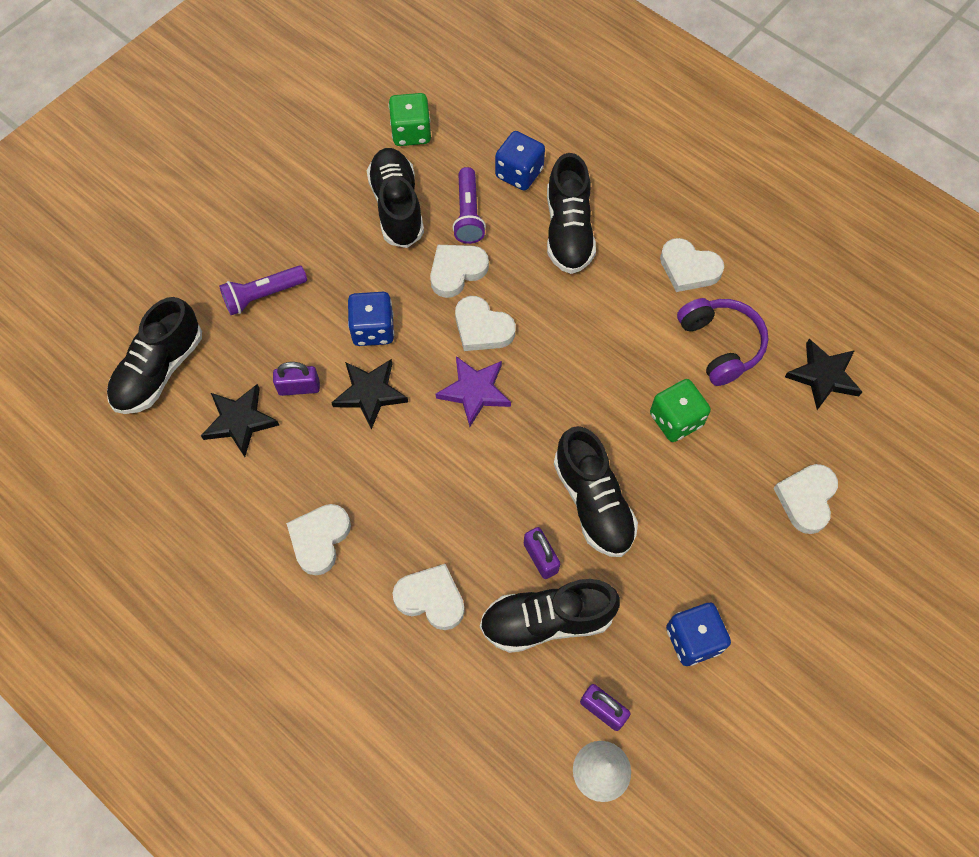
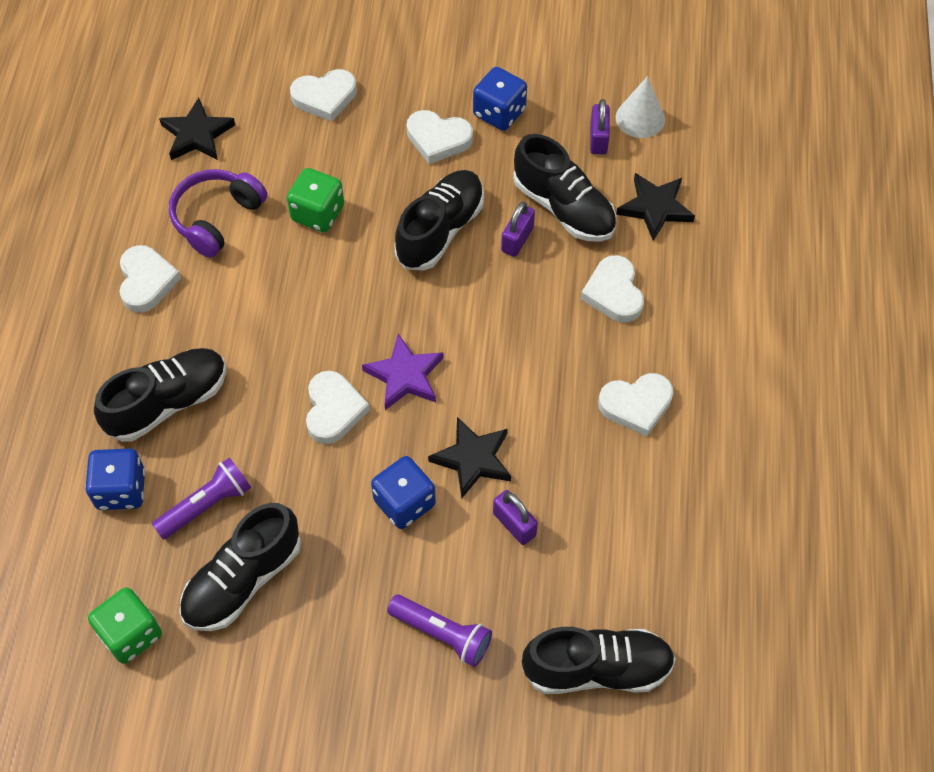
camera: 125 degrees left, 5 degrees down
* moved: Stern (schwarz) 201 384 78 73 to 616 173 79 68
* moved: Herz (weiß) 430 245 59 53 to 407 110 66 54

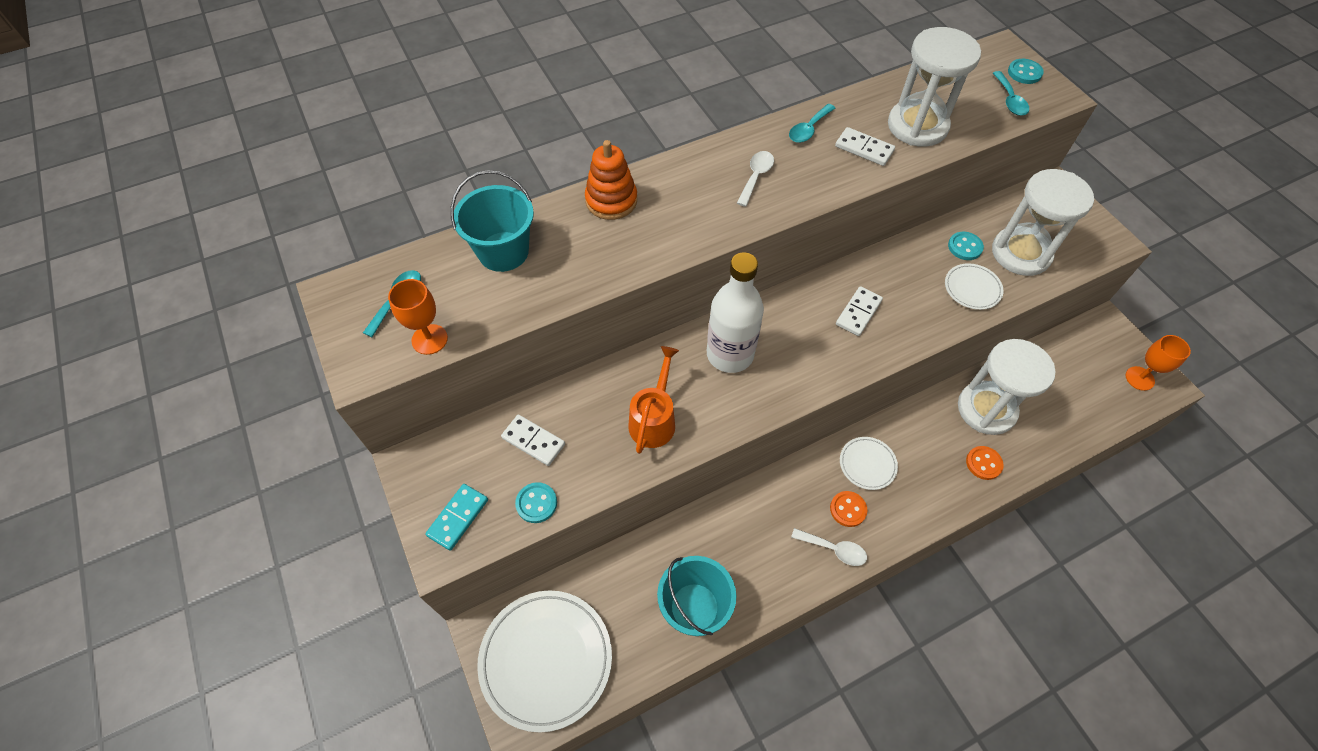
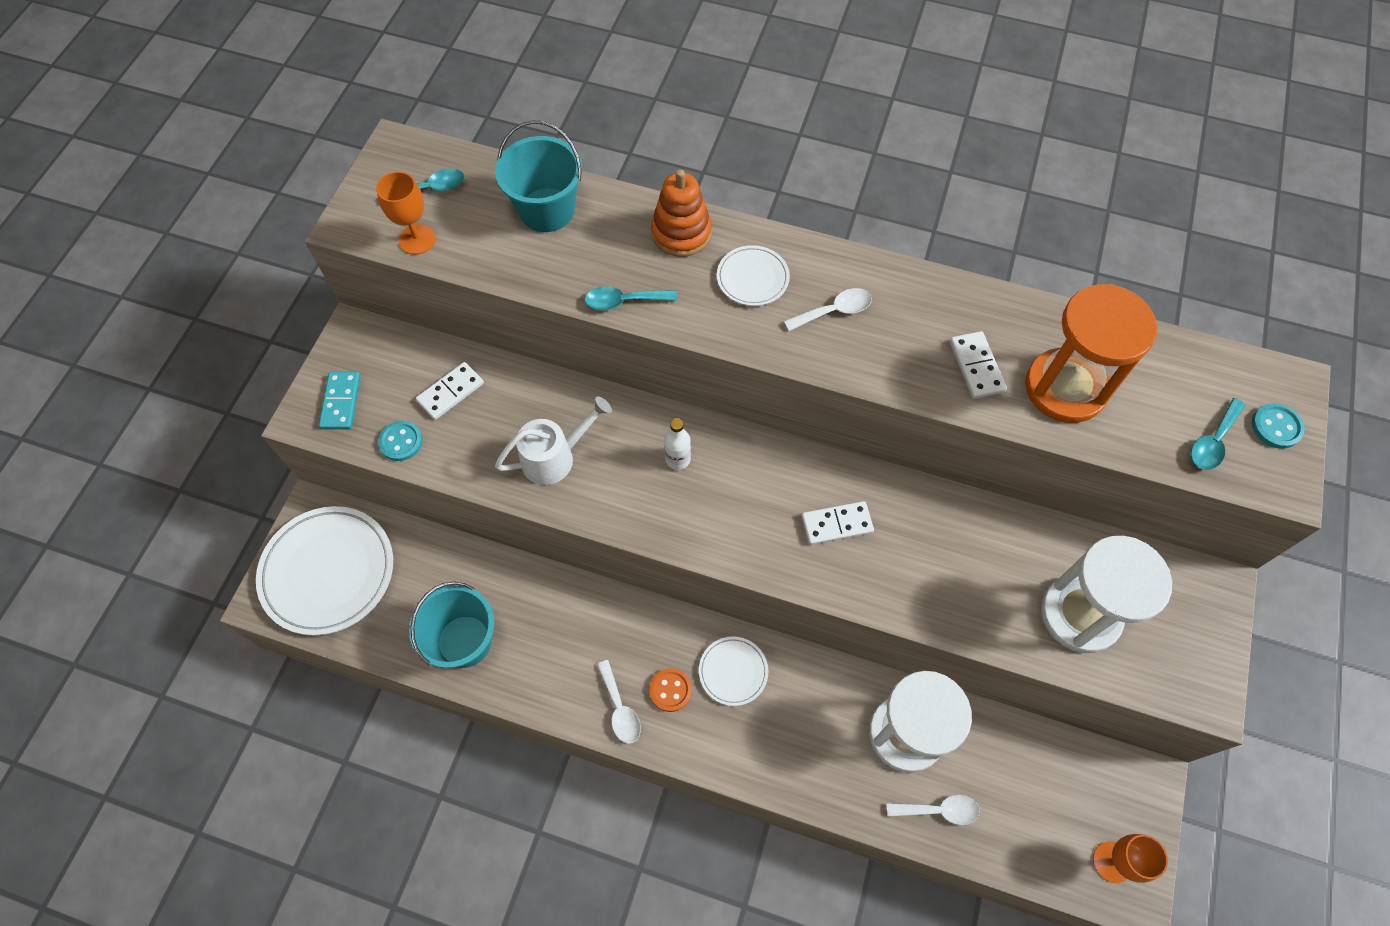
camera: 45 degrees right, 5 degrees up
* turned: Dominostein (türkis) 425 484 63 67 = 319 372 42 57 75 degrees counterclockwise
* turned: Dominostein (weiß) 501 415 64 51 = 416 362 68 58 60 degrees clockwise
* recoloured: Gießkanne (orange) 629 346 50 108 to Gießkanne (weiß) 495 396 117 89
* resized: Flasche (weiß) 707 252 57 121 = 664 418 27 52 x0.45
* moved: Löffel (türkis) 789 104 46 39 to 585 286 92 24
* recoloured: Sanduhr (weiß) 888 27 93 120 to Sanduhr (orange) 1025 284 132 139
* moved: Teller (weiß) 945 263 59 47 to 717 245 73 61
* removed: Knopf (türkis) 948 232 36 28
* removed: Knopf (orange) 966 446 38 34
* added: Löffel (weiß) 886 795 94 30

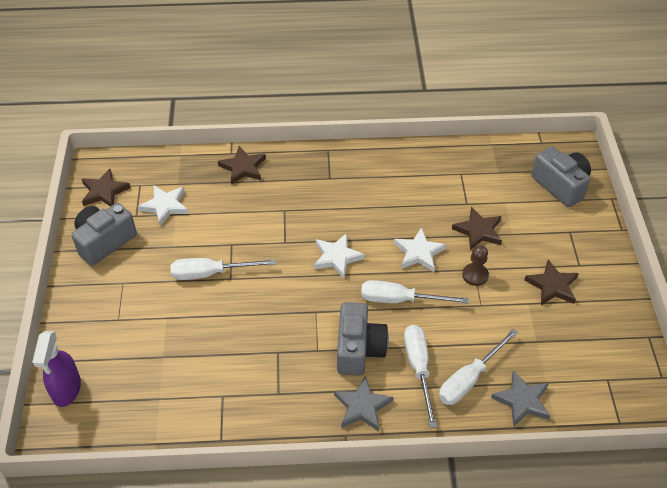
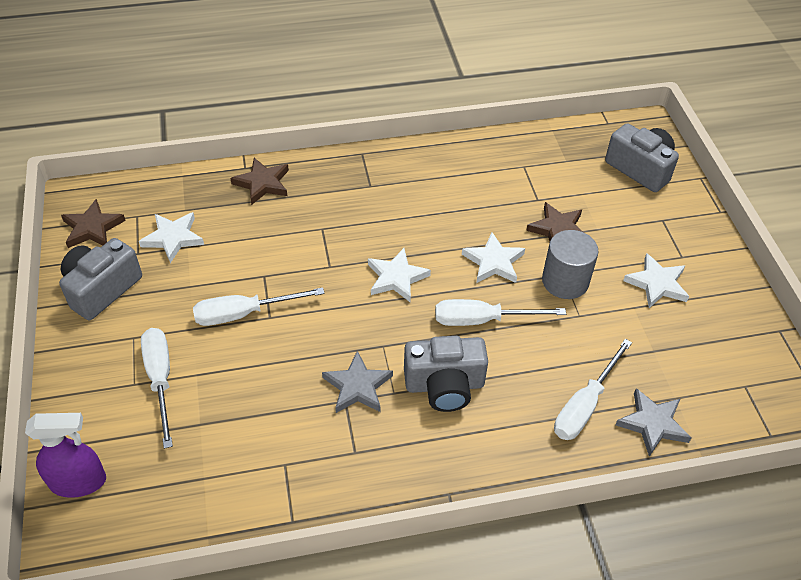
camera: 10 degrees left, 0 degrees up
* turned: Sprühflasche (lila) 32 331 49 76 = 25 413 81 85 90 degrees counterclockwise
* moved: Stern (grau) 334 375 59 56 to 322 351 71 62
* turned: Kamera (grau) 337 302 52 74 = 404 336 84 76 90 degrees clockwise
* moved: Schraubenzieher (weiß) 404 325 33 103 to 141 328 32 121
* replaced: Bauer (braun) 462 245 27 41 to Vollzylinder (grau) 542 230 57 69
* recoloured: Stern (braun) 524 259 55 46 to Stern (weiß) 623 253 66 55

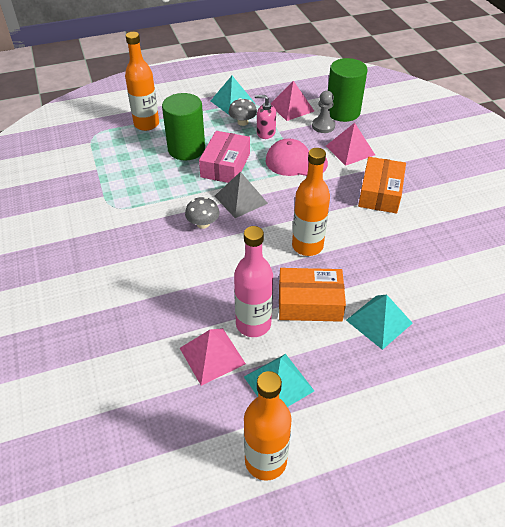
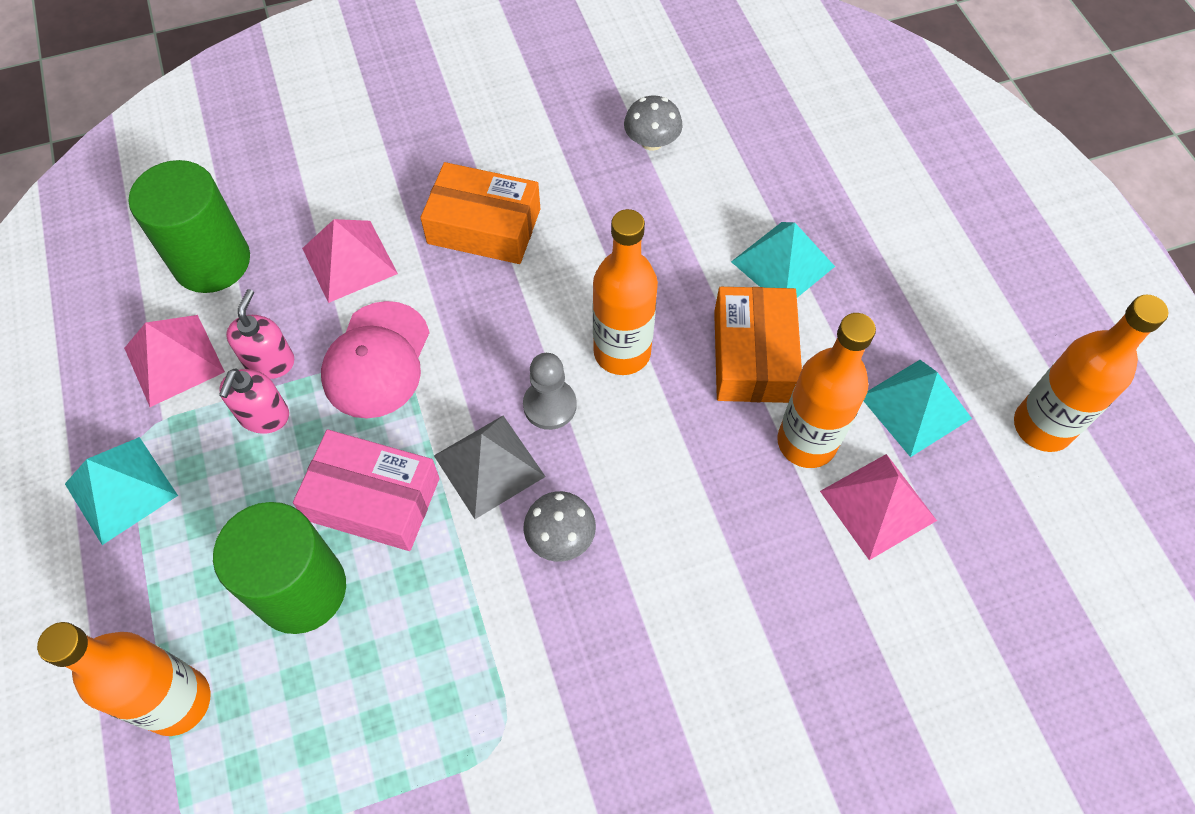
camera: 90 degrees left, 15 degrees up
* moved: Pilz (grau) 229 98 28 28 to 624 96 59 55
* recoloured: Flasche (rosa) 234 226 39 111 to Flasche (orange) 777 313 99 155
* moved: Bauer (grau) 312 91 23 42 to 523 353 54 77
* added: Seifenspender (rosa) 226 289 68 90

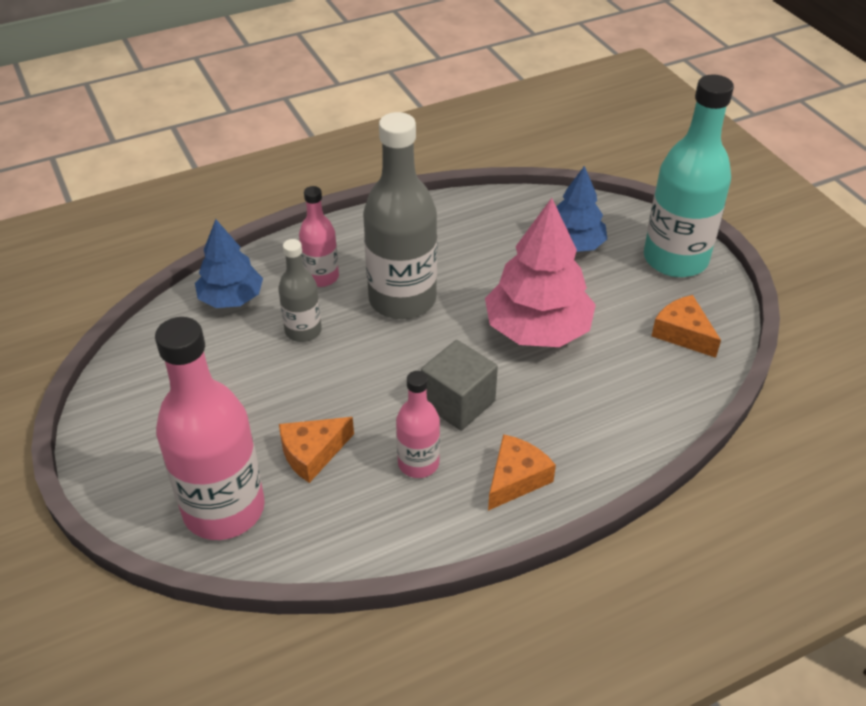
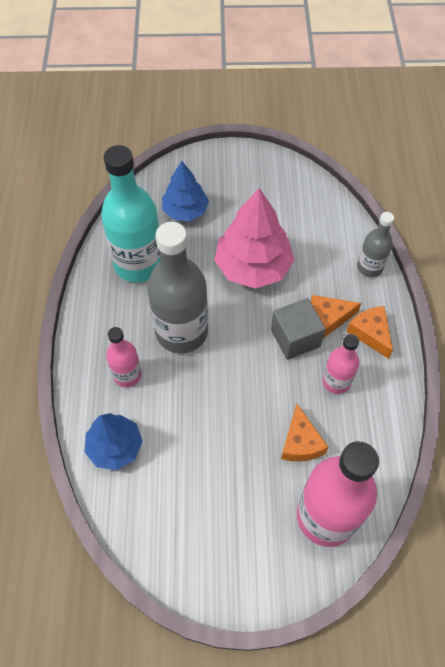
camera: 65 degrees left, 15 degrees up
* moved: Flasche (grau) 278 239 44 103 to 357 212 37 65
* moved: Flasche (türkis) 644 74 90 203 to 101 145 60 138
* moved: Käse (orange) 652 295 69 63 to 311 295 50 43

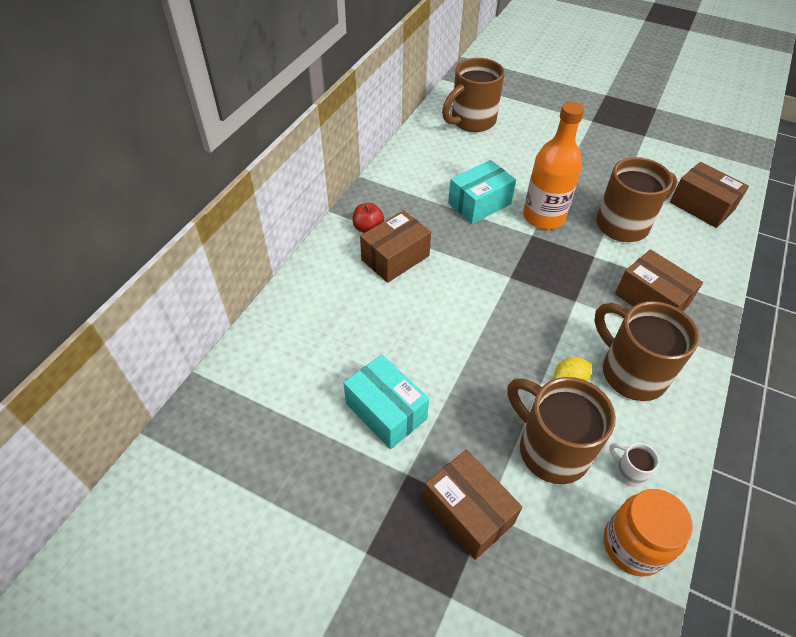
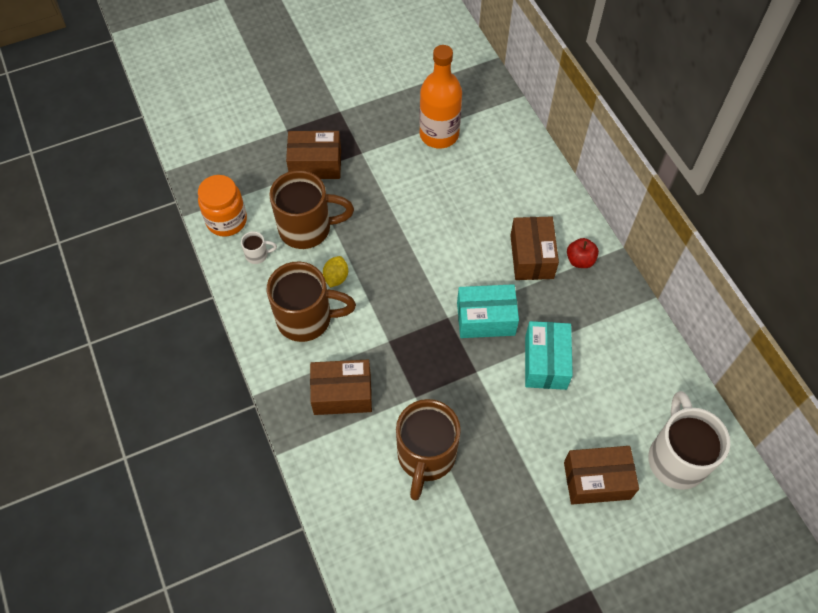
camera: 130 degrees right, 10 degrees up
* moved: Schachtel (türkis) 344 354 85 95 to 457 284 62 54
* recoloured: Tasse (braun) 442 58 63 74 to Tasse (weiß) 648 391 82 99
* moved: Flasche (orange) 523 102 61 127 to 419 45 43 104
* moved: Schachtel (braun) 670 162 79 66 to 564 446 75 59

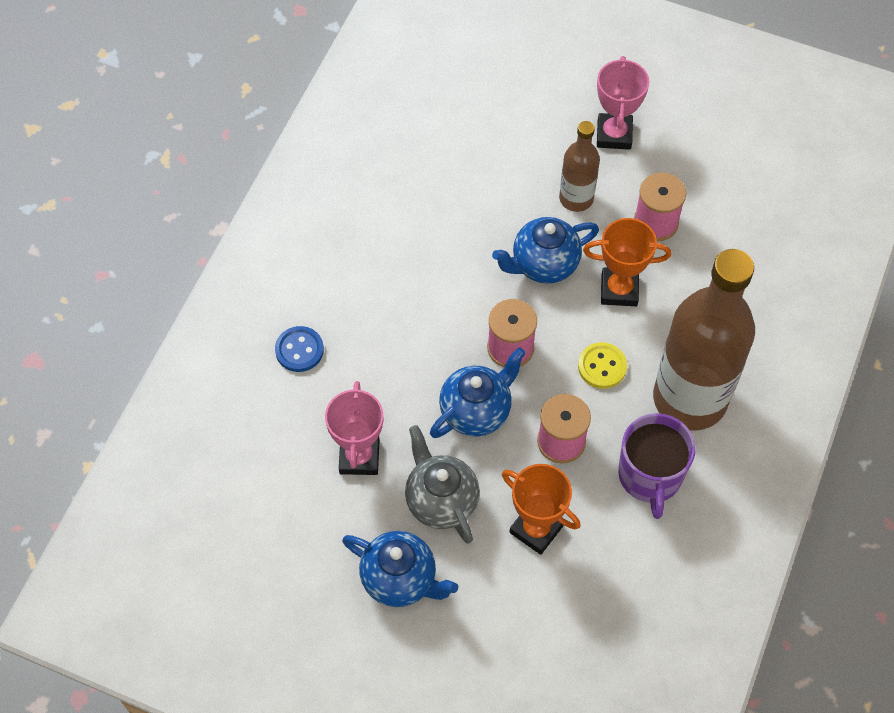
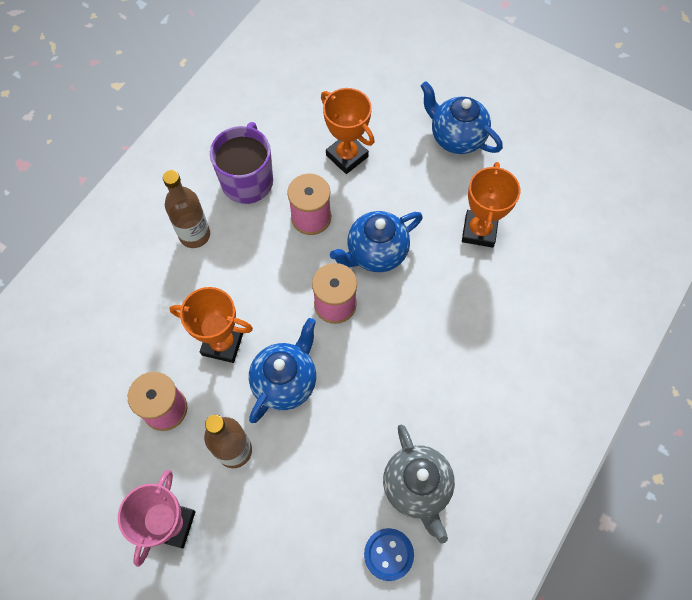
camera: 170 degrees left, 5 degrees up
* moved: Knopf (blau) 275 326 49 46 to 364 528 50 53
* recoloured: Pokal (rosa) 325 381 58 94 to Pokal (orange) 462 162 58 86
* moved: Teekanne (grau) 405 425 75 119 to 383 425 72 119
* turned: Teekanne (blau) 492 217 107 67 = 249 318 67 105 45 degrees counterclockwise
* removed: Knopf (gelb) 578 342 49 47
* resized: Flasche (braun) 653 249 102 182 = 163 170 47 78 x0.49

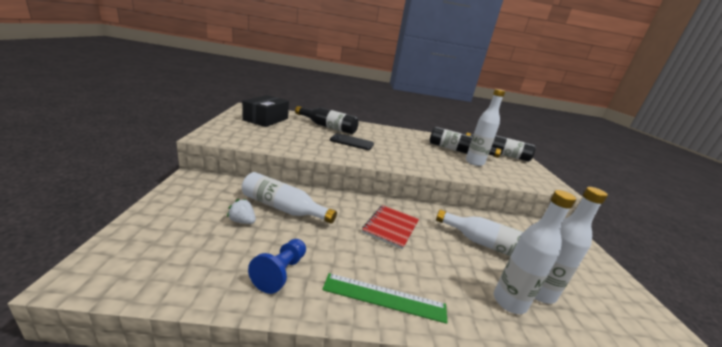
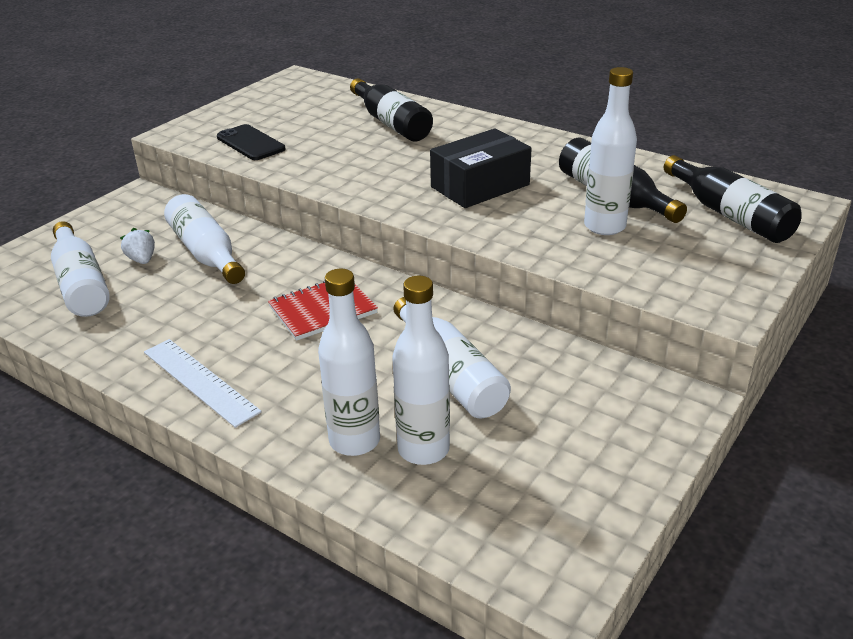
camera: 40 degrees right, 10 degrees up
* moved: Schachtel (schwarz) 242 95 47 32 to 430 128 102 80
* removed: Bauer (blau) 248 239 58 55
* recoloured: Lineal (grün) 322 273 126 51 to Lineal (weiß) 144 339 118 89
* moved: Handy (schwarz) 330 133 44 17 to 217 124 68 36
* added: Flasche (weiß) 51 221 59 96

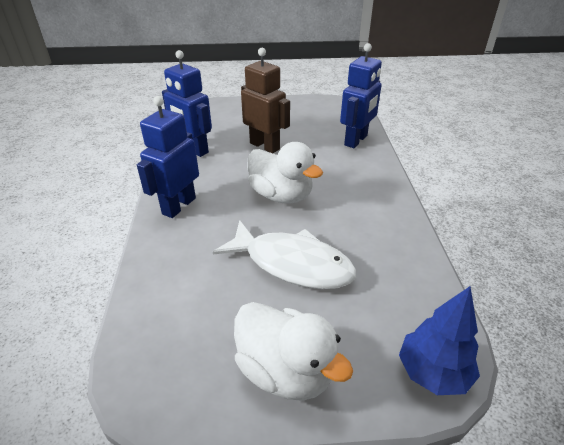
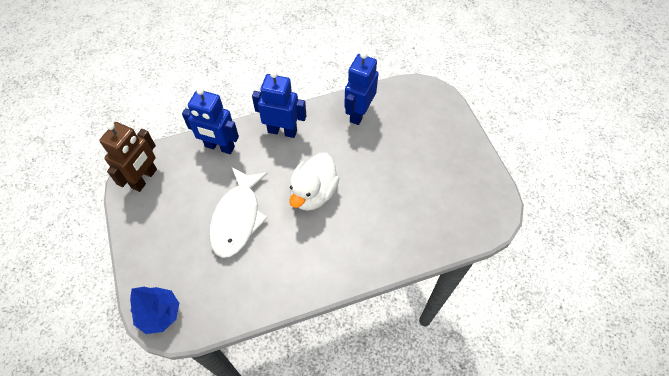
camera: 75 degrees right, 20 degrees up
* removed: Ente (weiß) 234 302 119 99
* moved: Roboter (braun) 241 48 49 105 to 99 122 58 70
* moved: Roboter (blau) 340 43 42 105 to 182 87 57 67

